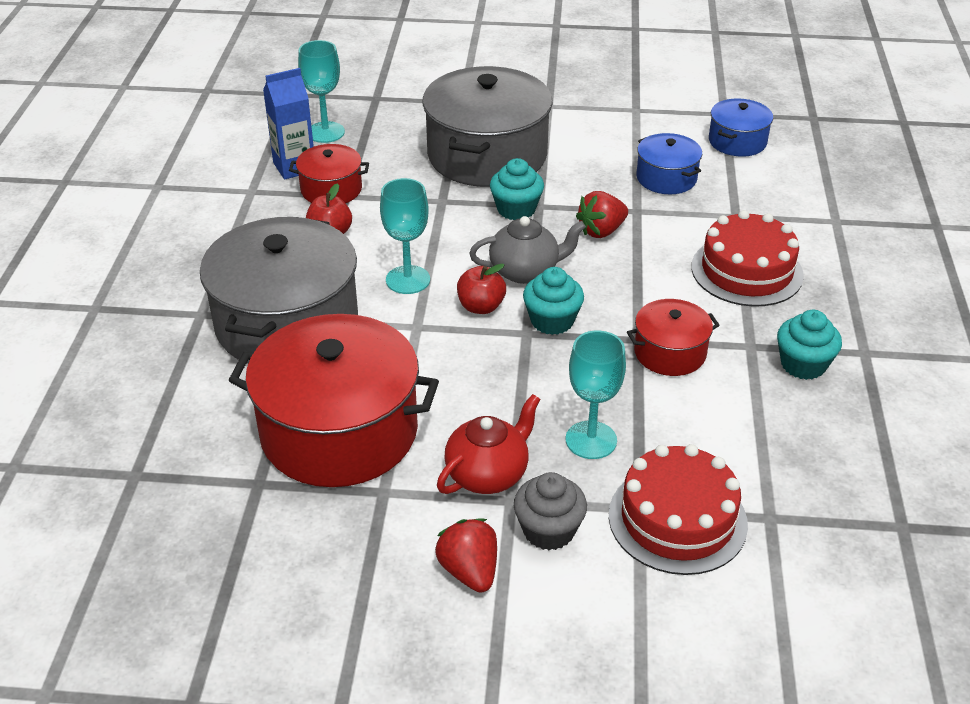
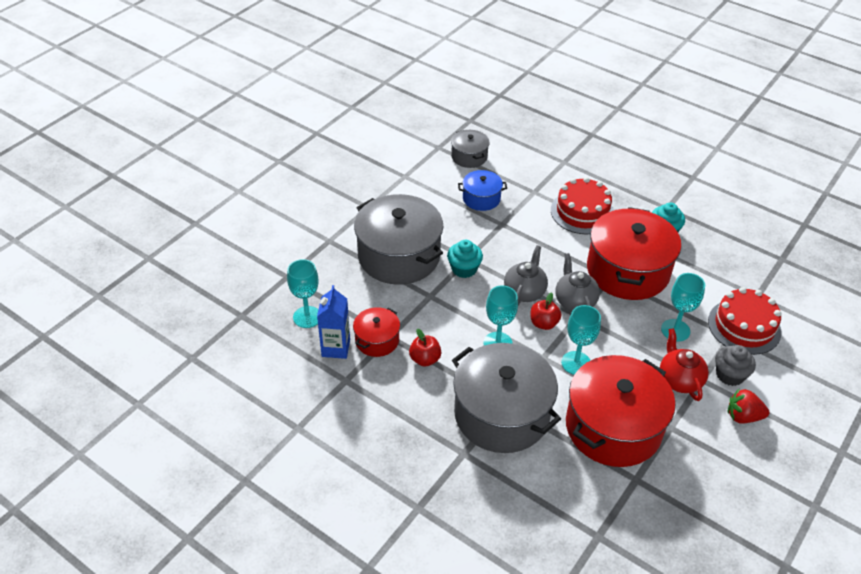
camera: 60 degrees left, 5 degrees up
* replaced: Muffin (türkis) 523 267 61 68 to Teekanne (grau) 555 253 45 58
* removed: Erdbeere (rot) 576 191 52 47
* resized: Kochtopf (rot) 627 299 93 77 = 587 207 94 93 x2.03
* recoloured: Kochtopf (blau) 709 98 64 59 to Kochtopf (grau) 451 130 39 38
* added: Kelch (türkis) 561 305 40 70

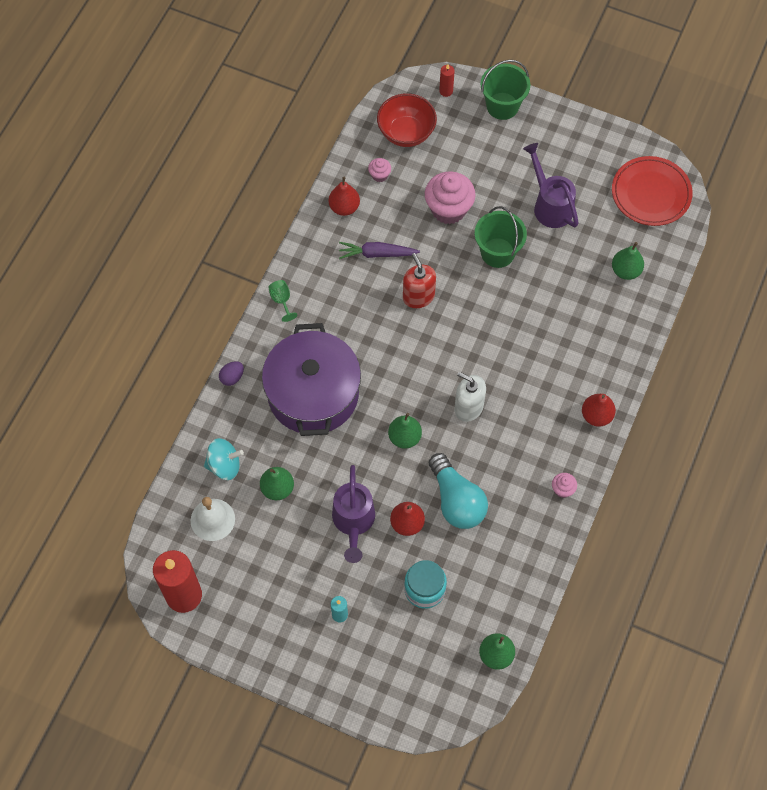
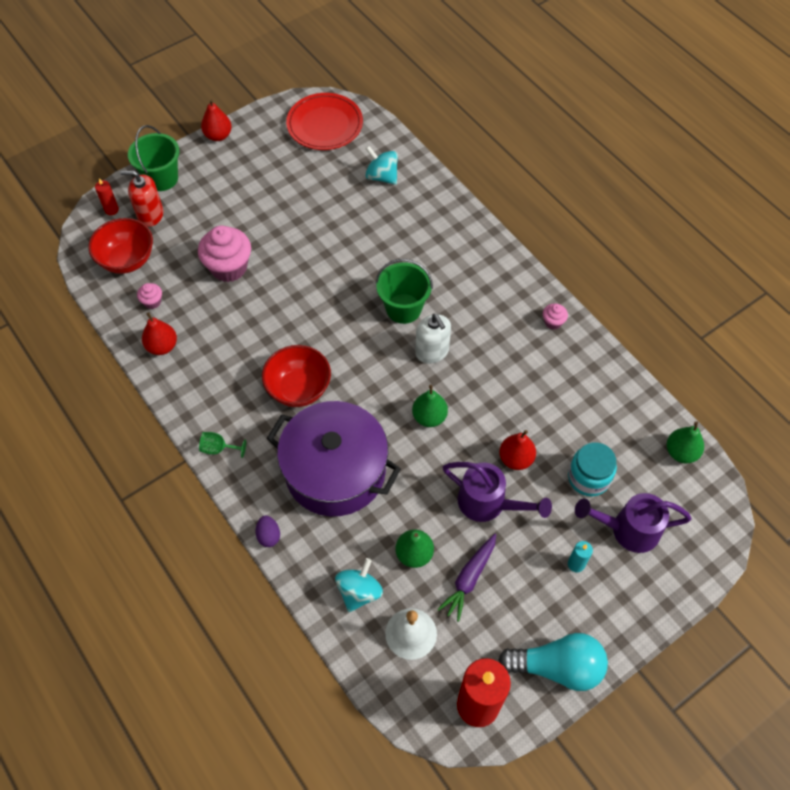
camera: 60 degrees left, 5 degrees down
* moved: Karotte (lila) 339 242 81 17 to 437 534 59 88
* moved: Seifenspender (rot) 403 253 33 55 to 120 170 43 57
* moved: Glühbirne (türkis) 429 453 59 76 to 498 633 110 58
* turned: Seifenspender (weiß) 454 372 32 50 = 415 314 36 50 90 degrees counterclockwise
* moved: Eimer (grün) 474 206 53 62 to 375 259 58 65
* moved: Gießkanne (lila) 523 143 56 85 to 575 493 117 60
* moved: Birne (rot) 582 394 34 33 to 201 99 31 42
* replaced: Birne (grün) 612 242 32 38 to Kreisel (türkis) 365 146 33 39
* added: Schüssel (rot) 262 345 69 62

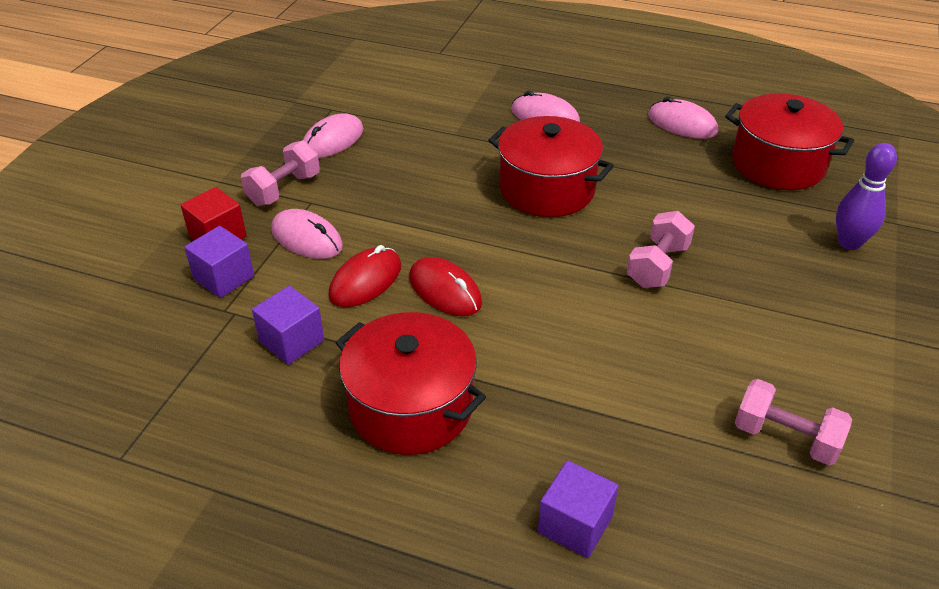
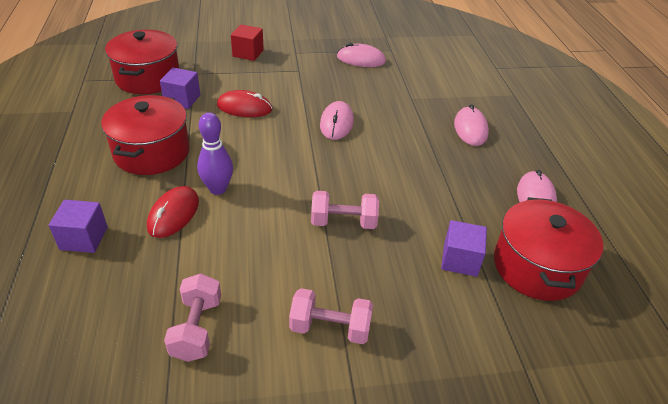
camera: 60 degrees right, 0 degrees up
* moved: Kubus (lila) 184 226 70 72 to 441 220 46 57
* moved: Hantel (rosa) 241 140 79 66 to 289 288 84 56
* moved: Computermaus (rosa) 271 209 72 50 to 320 101 34 39
* moved: Computermaus (rot) 409 257 73 59 to 147 186 52 52
* moved: Kochtopf (rot) 488 116 126 101 to 105 30 74 64
* moved: Bowlingkegel (lila) 836 143 61 107 to 197 112 36 83

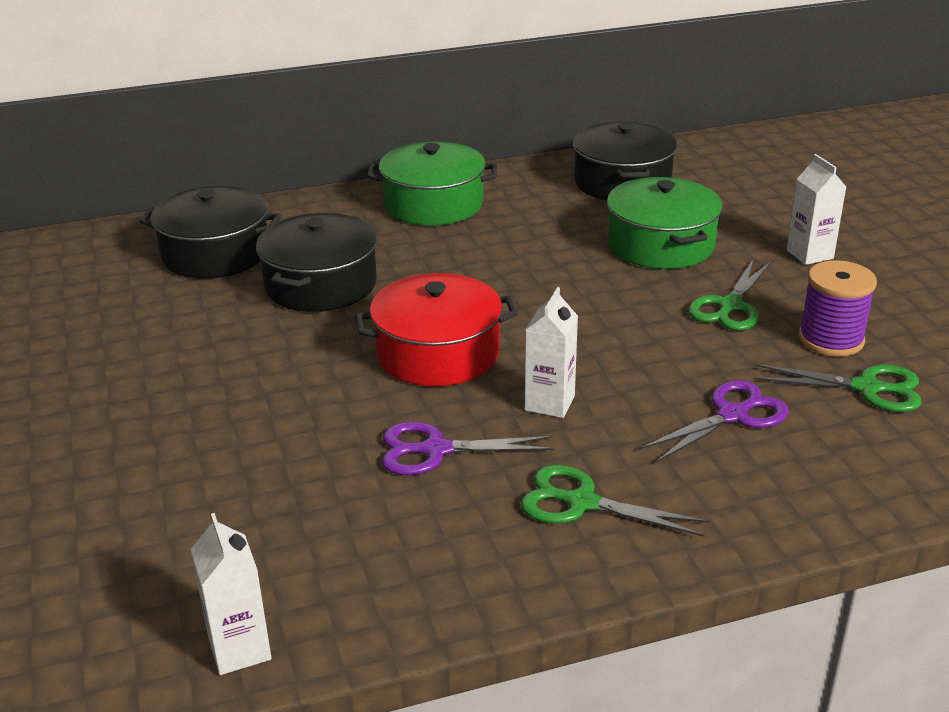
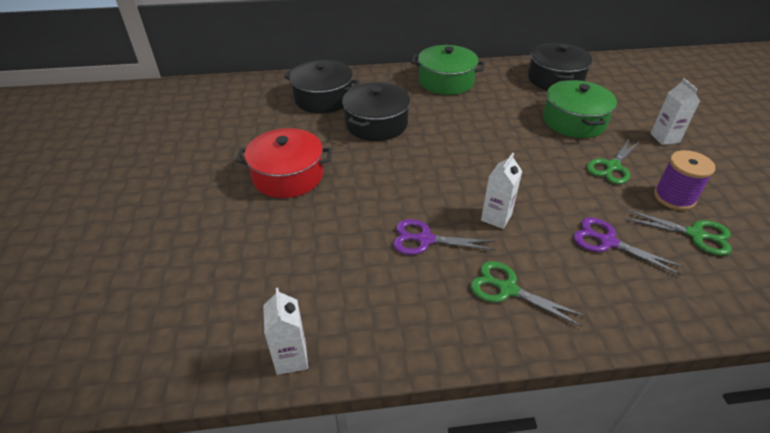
camera: 10 degrees right, 10 degrees up
* moved: Kochtopf (rot) 355 273 163 114 to 236 128 96 70
* turned: Schere (lila) 641 380 148 83 = 573 217 111 58 120 degrees counterclockwise

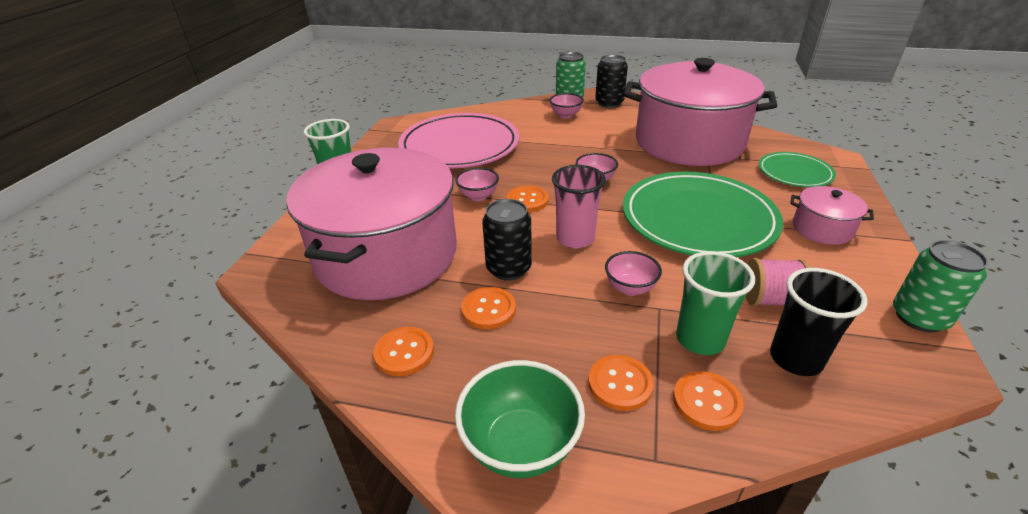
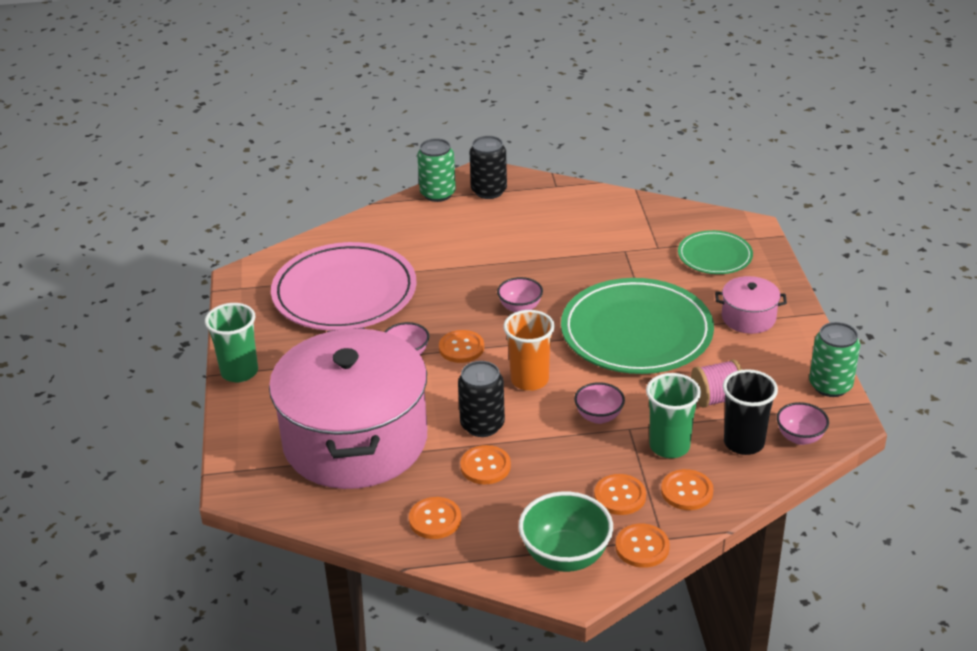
camera: 20 degrees left, 0 degrees up
* moved: Schüssel (rosa) 549 93 35 25 to 777 402 52 43
* recoloured: Becher (rosa) 552 165 54 84 to Becher (orange) 503 310 52 81
* removed: Kochtopf (rosa) 624 58 153 108
* added: Knopf (orange) 615 524 55 44

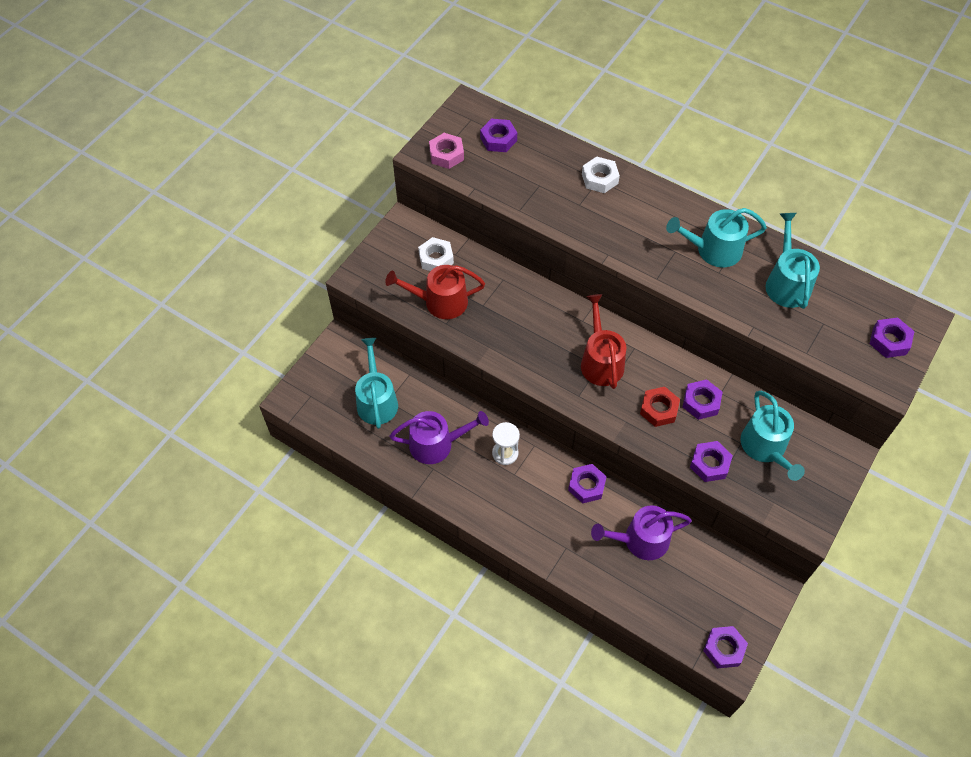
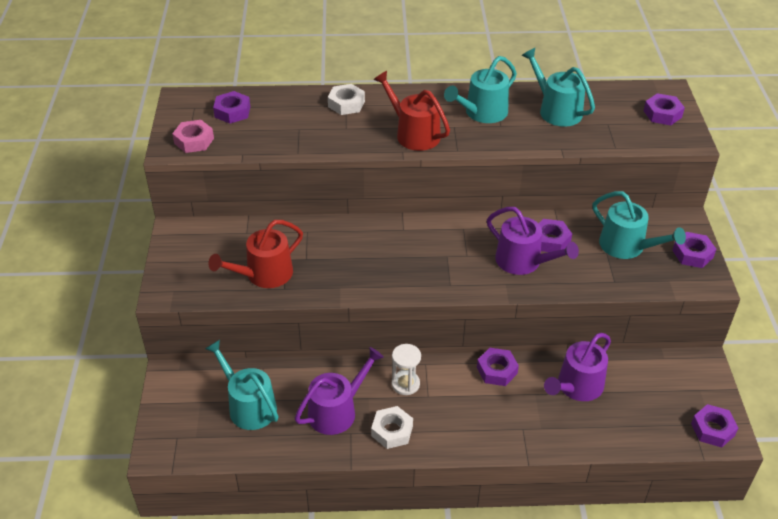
camera: 35 degrees left, 15 degrees down
* moved: Sechskantmutter (weiß) 418 237 36 34 to 371 406 42 43
* moved: Gießkanne (rot) 581 294 45 95 to 373 71 77 80
* replaced: Sechskantmutter (rot) 640 387 40 40 to Gießkanne (lila) 487 207 92 68
* moved: Sechskantmutter (lila) 690 441 43 41 to 672 232 44 36

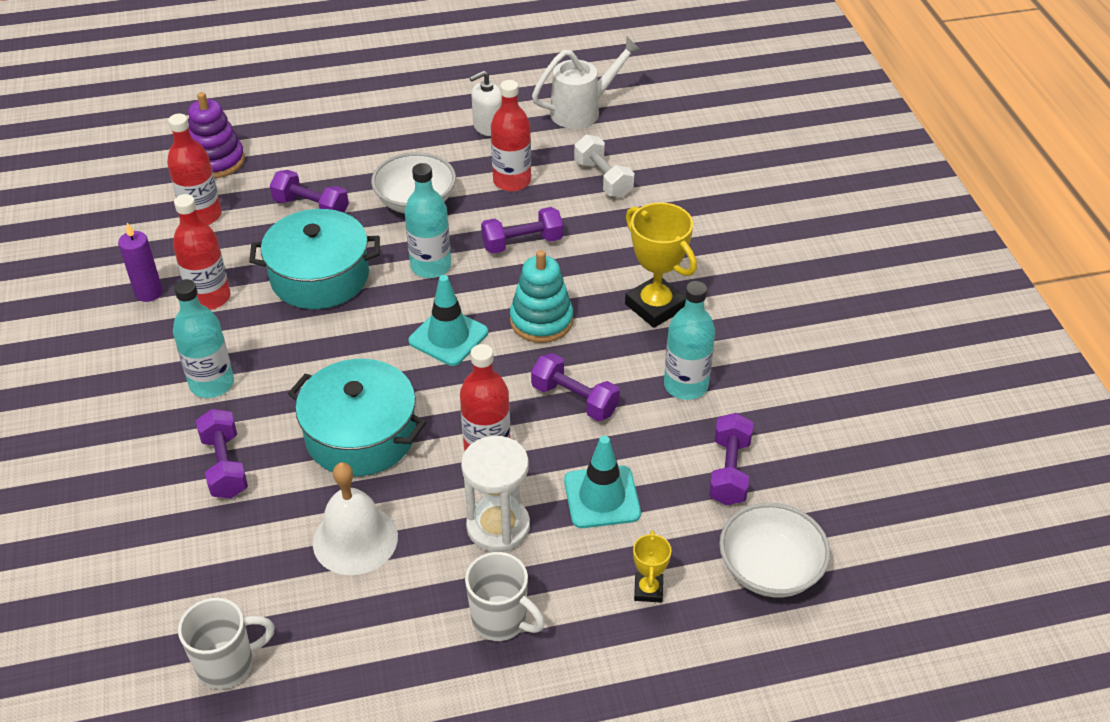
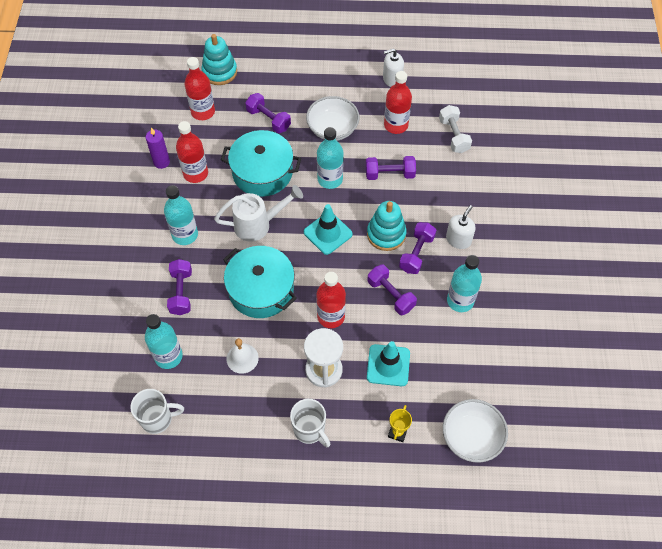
camera: 15 degrees right, 15 degrees up
* recoloured: Stapelspielzeug (lila) 188 92 57 86 to Stapelspielzeug (türkis) 201 34 36 51
* resized: Glocke (weiß) 313 462 85 113 = 226 338 33 36 x0.66
* moved: Gießkanne (weiß) 532 37 110 92 to 214 185 89 57
* replaced: Pokal (gelb) 625 202 72 126 to Seifenspender (weiß) 446 205 30 44
* moved: Hantel (lila) 709 413 44 92 to 399 222 37 52
* added: Flasche (türkis) 145 314 38 55

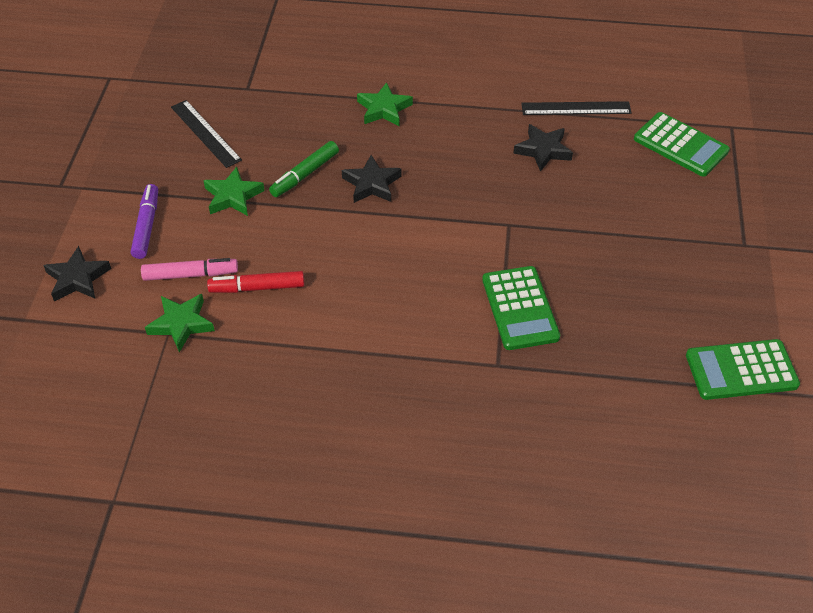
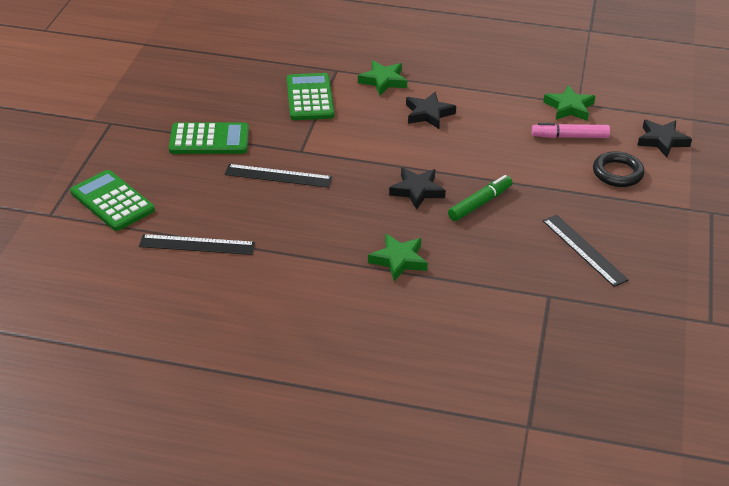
camera: 175 degrees left, 10 degrees down
* replaced: Filzstift (lila) 131 184 27 75 to Ring (schwarz) 593 151 51 36
* moved: Stern (grün) 203 167 62 49 to 358 60 49 36
* removed: Filzstift (rot) 207 271 98 22
* moved: Stern (schwarz) 513 124 60 48 to 406 92 50 37
* moved: Taschenrechner (grün) 686 339 114 61 to 169 122 80 32
* added: Lineal (schwarz) 225 164 107 24

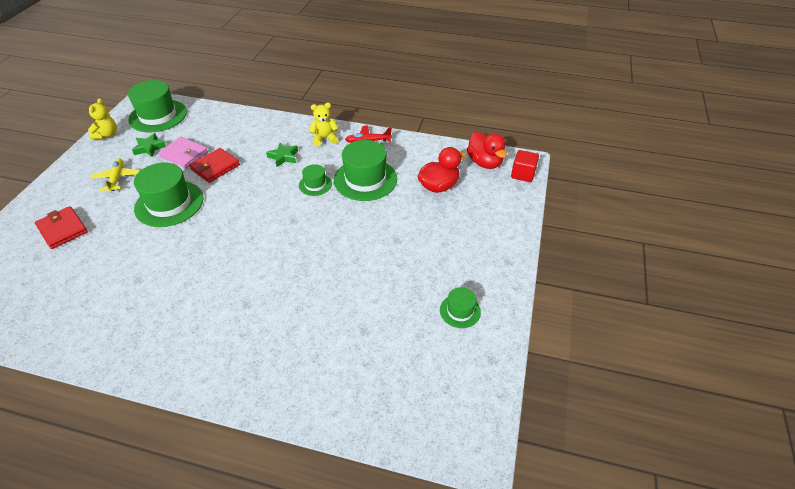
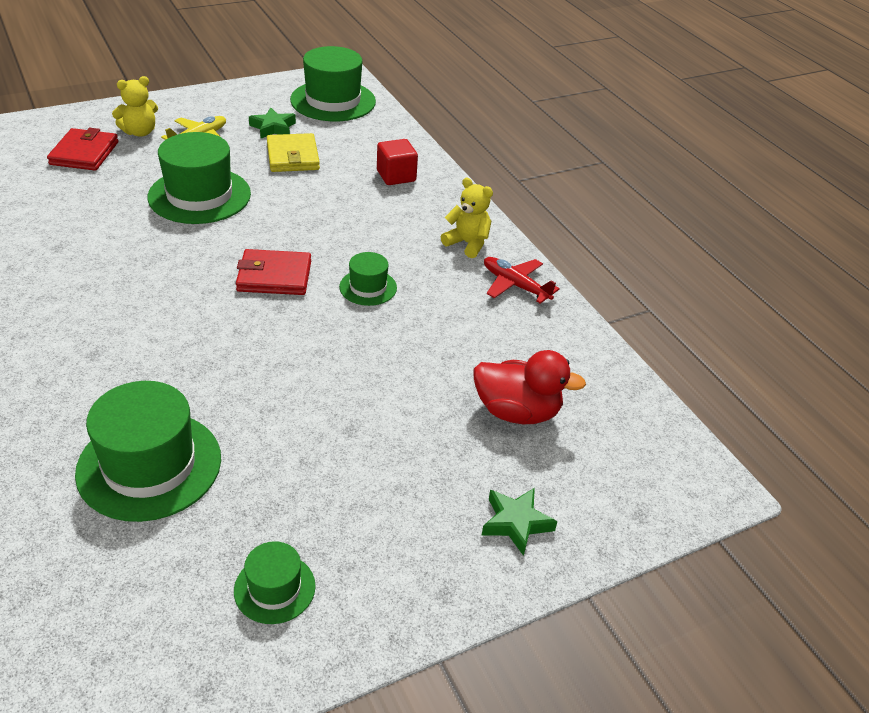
camera: 45 degrees right, 5 degrees down
* moved: Teddybär (gelb) 88 98 29 41 to 112 76 46 61
* recoloured: Geldbörse (rosa) 158 137 50 31 to Geldbörse (gelb) 267 133 53 39
* moved: Geldbörse (rot) 189 148 51 35 to 236 249 75 46
* moved: Stern (grün) 266 143 32 24 to 482 488 76 68
* moved: Hut (grün) 334 140 63 61 to 75 381 146 141
* removed: Ente (rot) 467 131 40 38
* moved: Kubus (rot) 511 150 28 32 to 377 139 41 46

